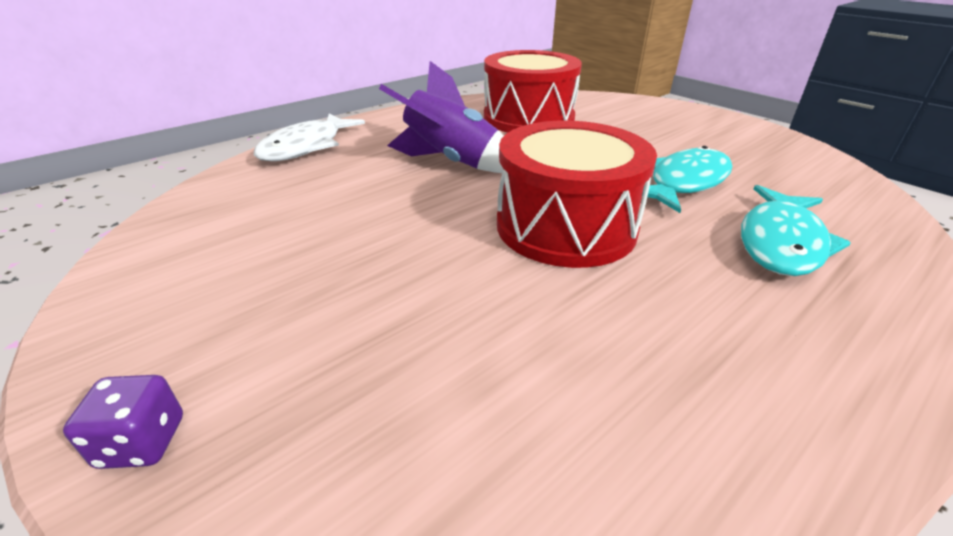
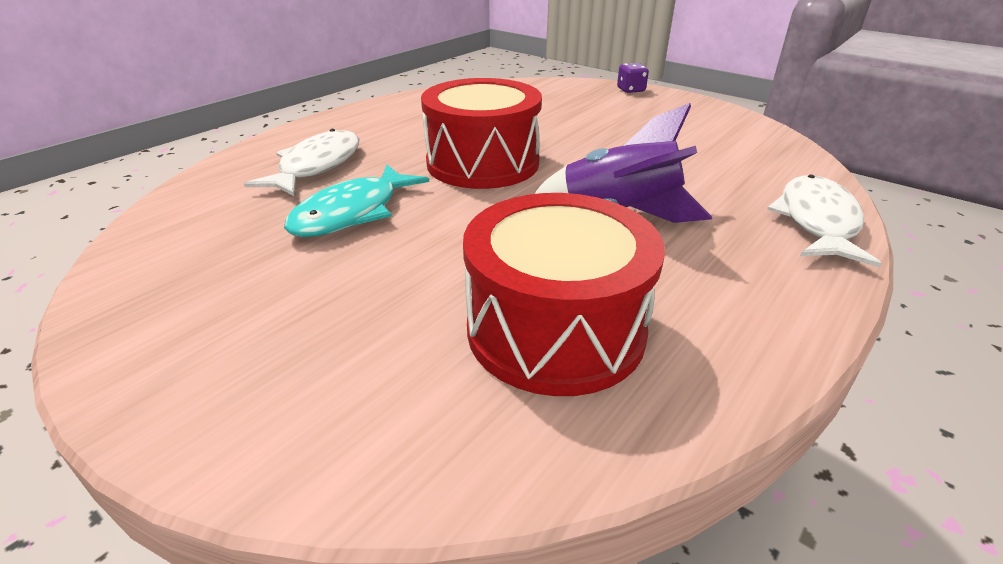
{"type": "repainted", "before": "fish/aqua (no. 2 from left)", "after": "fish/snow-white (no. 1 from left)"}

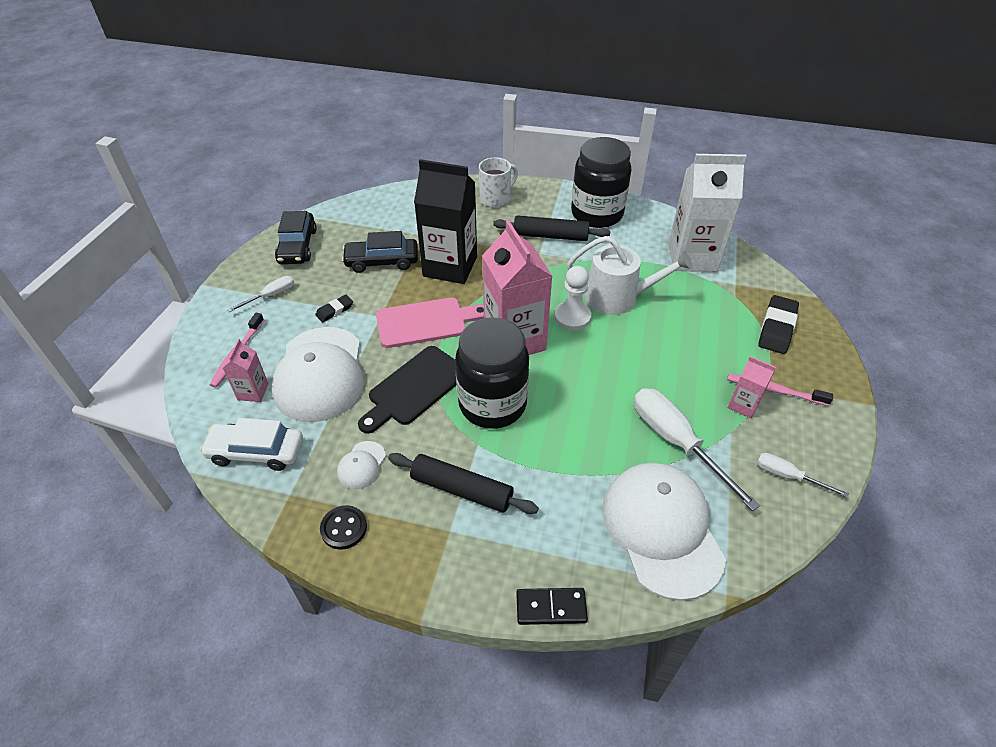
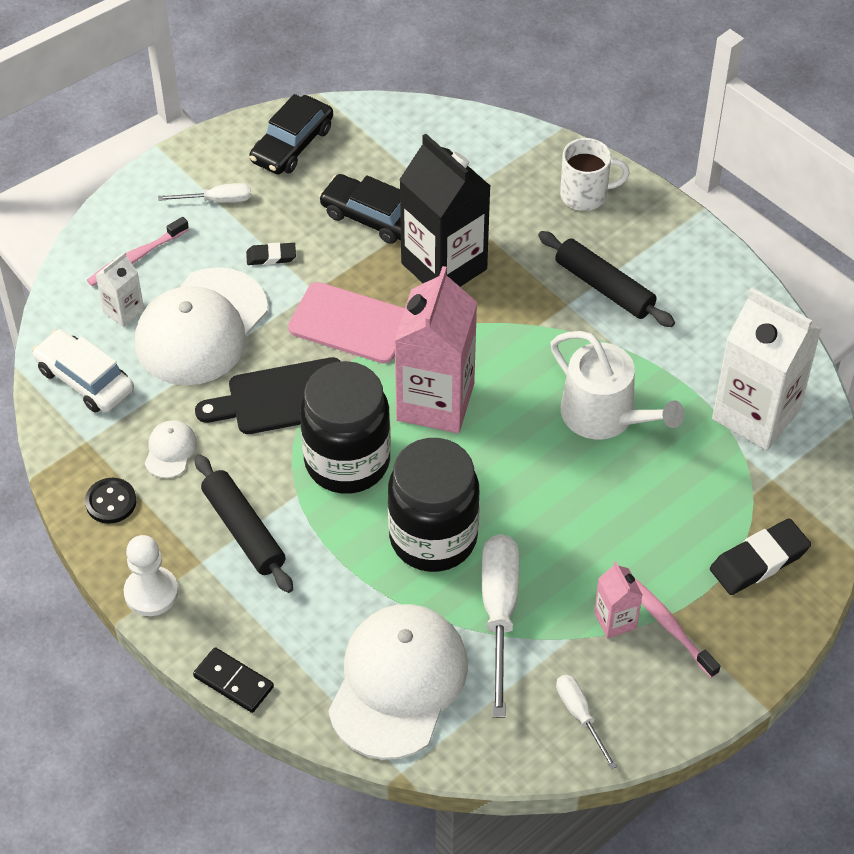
{"type": "shifted", "before": "jam jar/ebony (no. 2 from left)"}
{"type": "shifted", "before": "chess pawn/snow-white"}
{"type": "repainted", "before": "carton/rose-pink (no. 1 from left)", "after": "carton/snow-white (no. 1 from left)"}
{"type": "rotated", "before": "cap/snow-white (no. 2 from left in the first image)", "turn": 135}

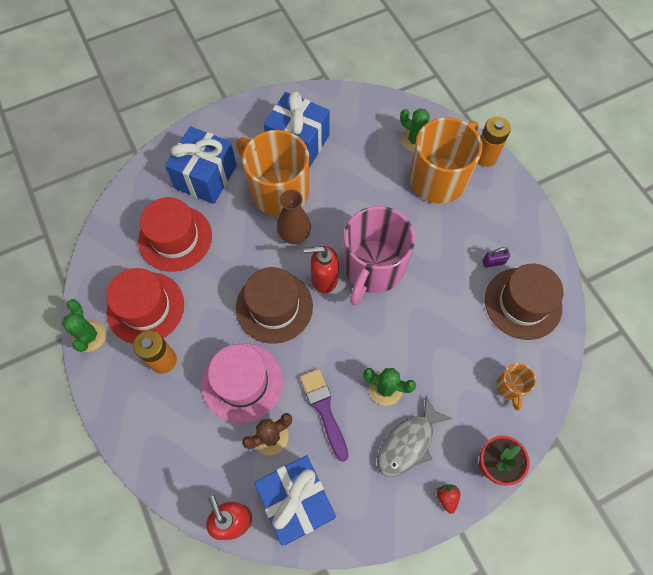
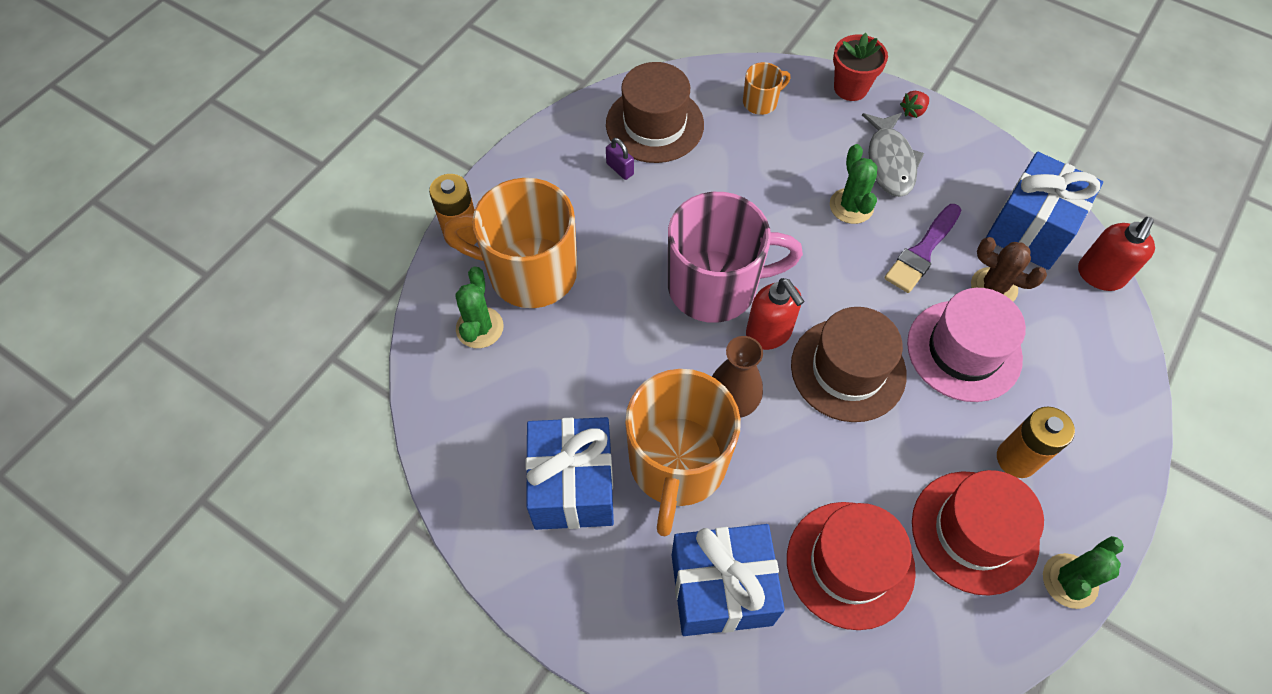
{"type": "rotated", "before": "fish/gray", "turn": 75}

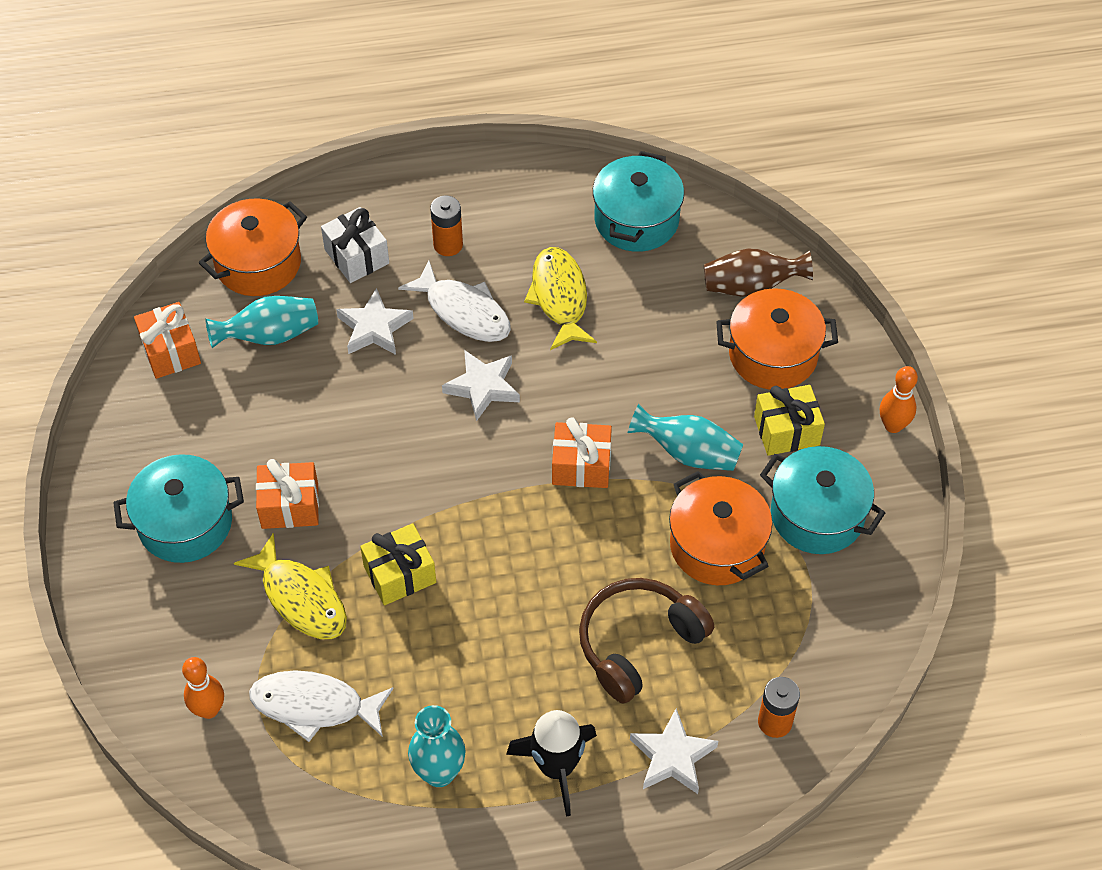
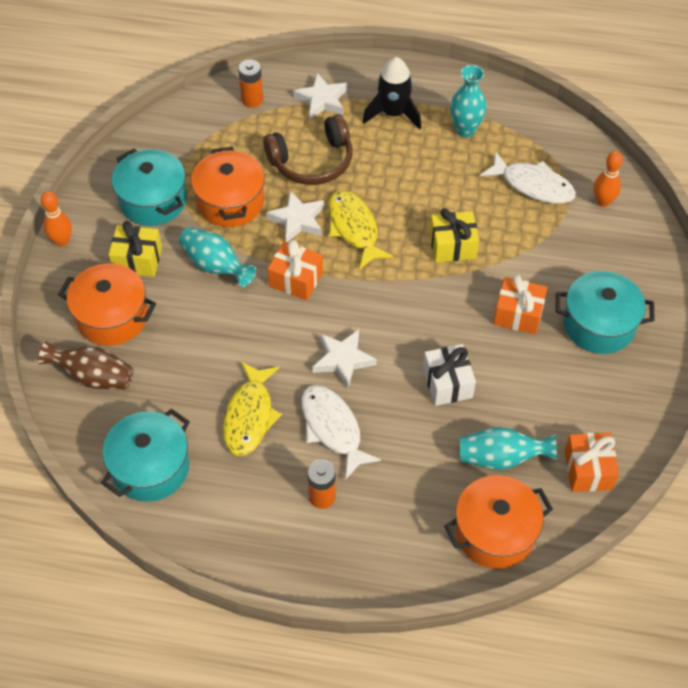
{"type": "shifted", "before": "gift/snow-white"}
{"type": "shifted", "before": "star/snow-white (no. 1 from left)"}
{"type": "shifted", "before": "fish/bright yellow (no. 1 from left in the first image)", "after": "fish/bright yellow (no. 2 from left)"}

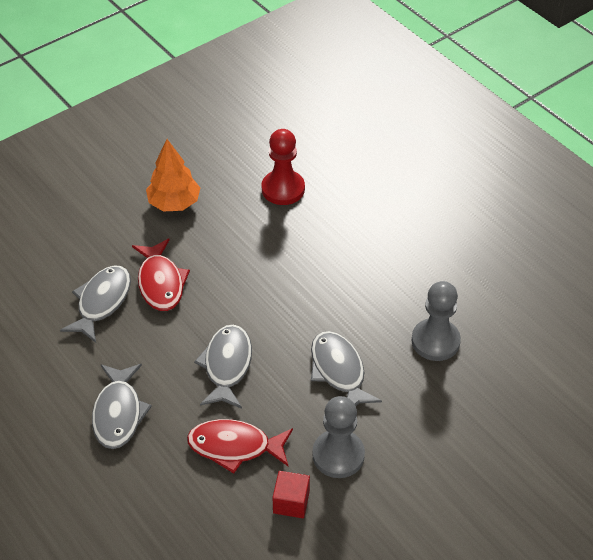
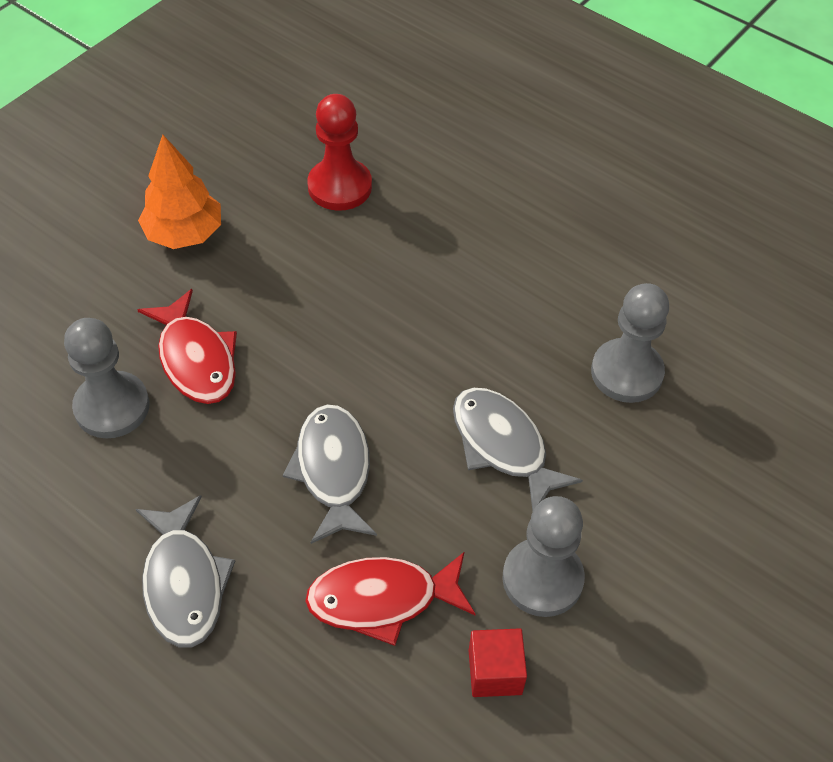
{"type": "swapped", "before": "fish/gray (no. 1 from left)", "after": "chess pawn/gray (no. 1 from left)"}

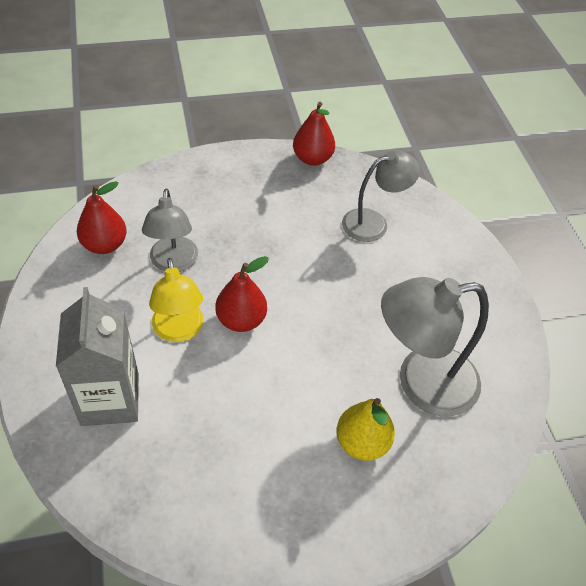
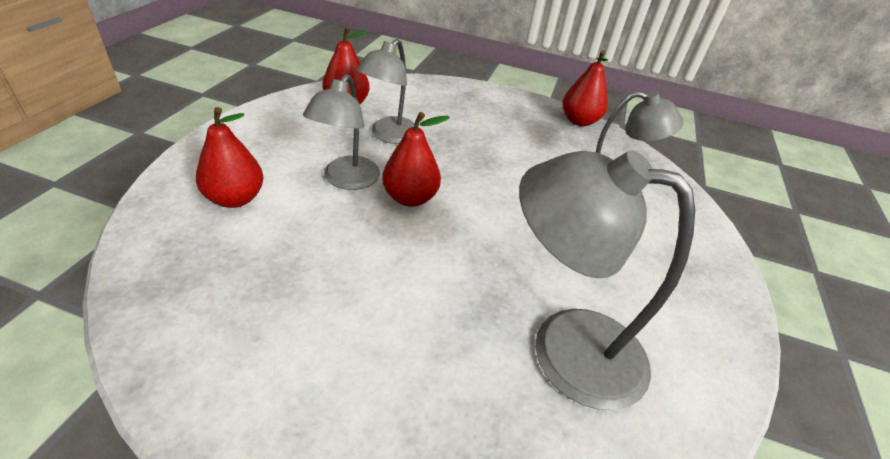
{"type": "repainted", "before": "lamp/bright yellow", "after": "lamp/gray (no. 1 from left)"}
{"type": "swapped", "before": "carton/gray", "after": "toy pear/crimson (no. 1 from left)"}
{"type": "gone", "before": "toy pear/bright yellow"}

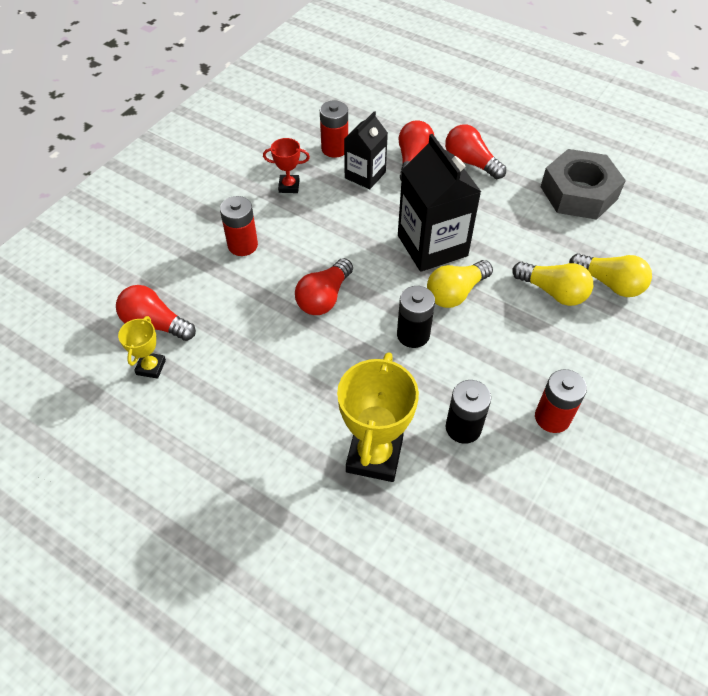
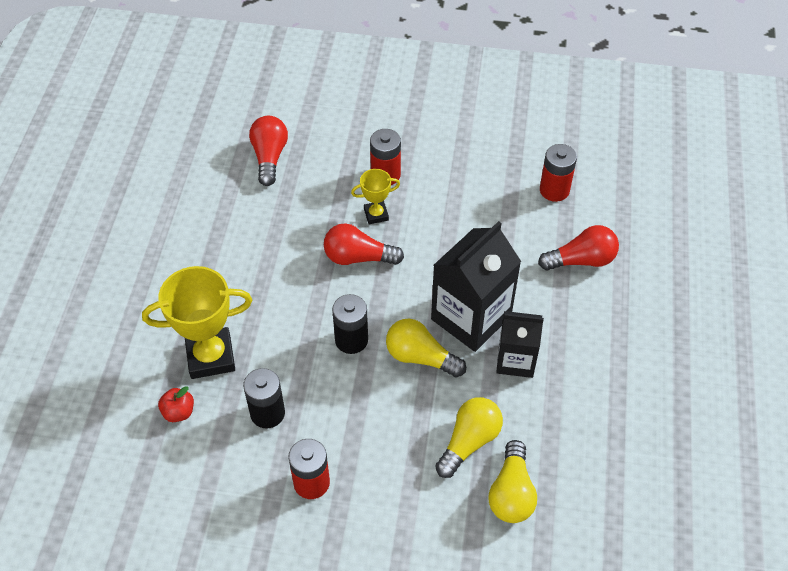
{"type": "shifted", "before": "carton/ebony (no. 1 from left in the first image)", "after": "carton/ebony (no. 2 from left)"}
{"type": "gone", "before": "light bulb/crimson (no. 4 from left)"}
{"type": "gone", "before": "award cup/crimson"}
{"type": "gone", "before": "hexagon nut/gray"}
{"type": "rotated", "before": "light bulb/bright yellow (no. 2 from left)", "turn": -150}
{"type": "shifted", "before": "award cup/bright yellow (no. 1 from left in the first image)", "after": "award cup/bright yellow (no. 2 from left)"}
{"type": "new", "after": "toy apple/crimson"}

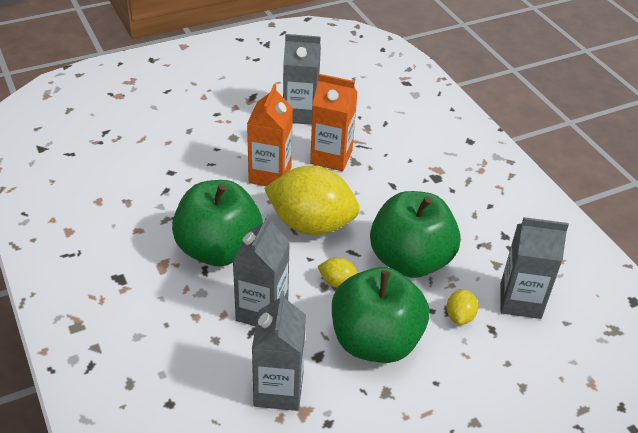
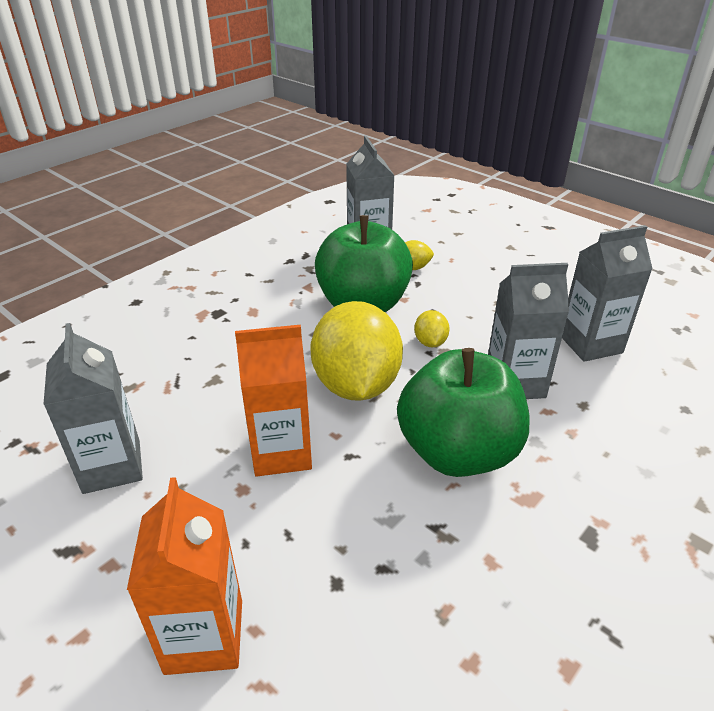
{"type": "shifted", "before": "carton/orange (no. 2 from left in the first image)", "after": "carton/orange (no. 1 from left)"}
{"type": "gone", "before": "toy apple/green (no. 2 from left)"}

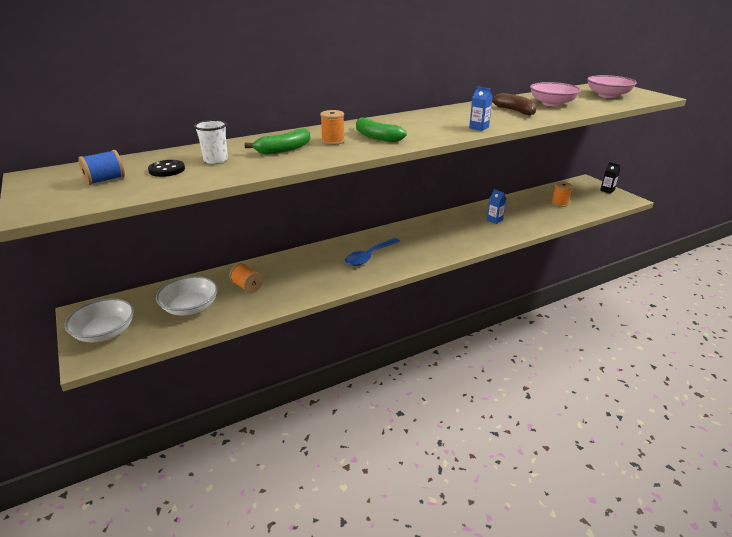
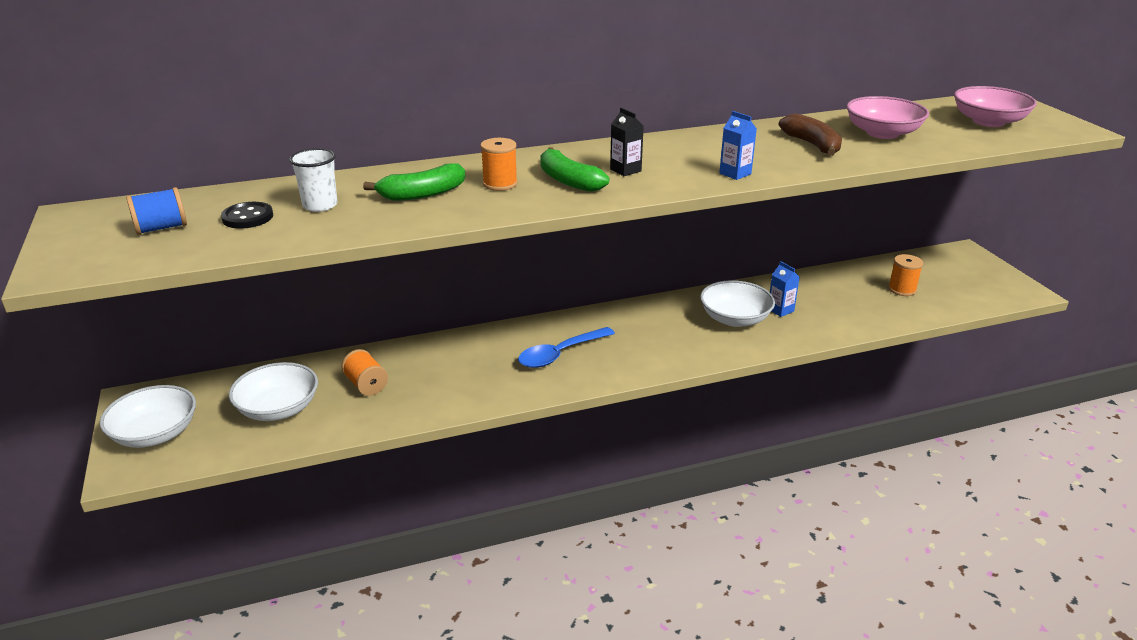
{"type": "shifted", "before": "carton/ebony"}
{"type": "new", "after": "serving bowl/snow-white (no. 3 from left)"}

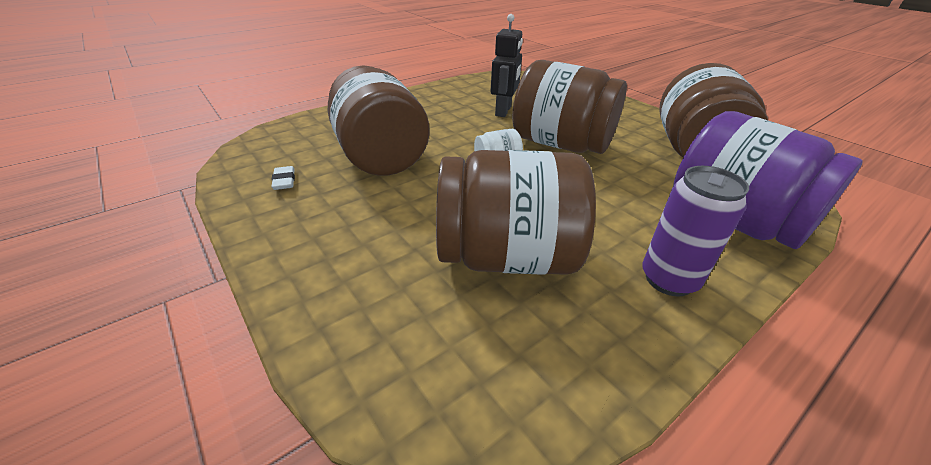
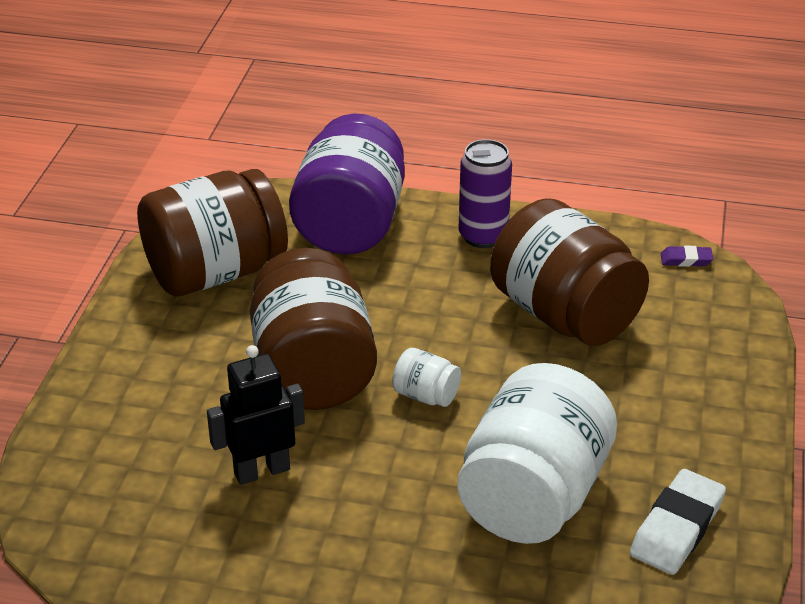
{"type": "repainted", "before": "jam jar/dark brown (no. 1 from left)", "after": "jam jar/snow-white (no. 2 from left)"}
{"type": "scaled", "before": "pencil eraser/snow-white", "scale": 1.95}
{"type": "new", "after": "pencil eraser/purple"}

